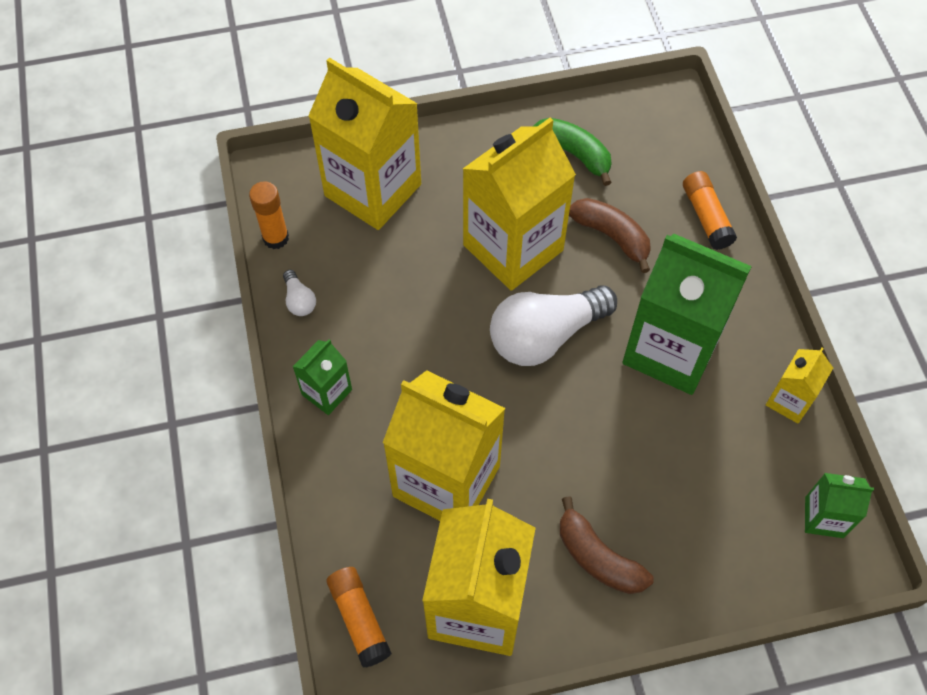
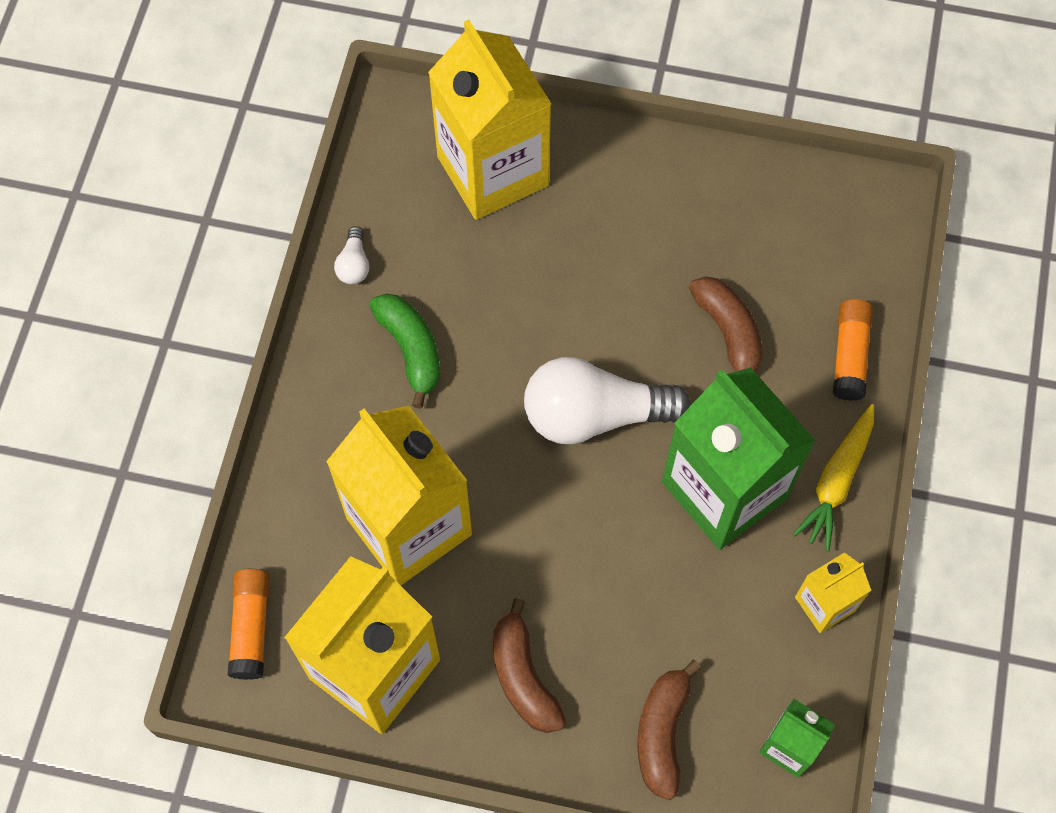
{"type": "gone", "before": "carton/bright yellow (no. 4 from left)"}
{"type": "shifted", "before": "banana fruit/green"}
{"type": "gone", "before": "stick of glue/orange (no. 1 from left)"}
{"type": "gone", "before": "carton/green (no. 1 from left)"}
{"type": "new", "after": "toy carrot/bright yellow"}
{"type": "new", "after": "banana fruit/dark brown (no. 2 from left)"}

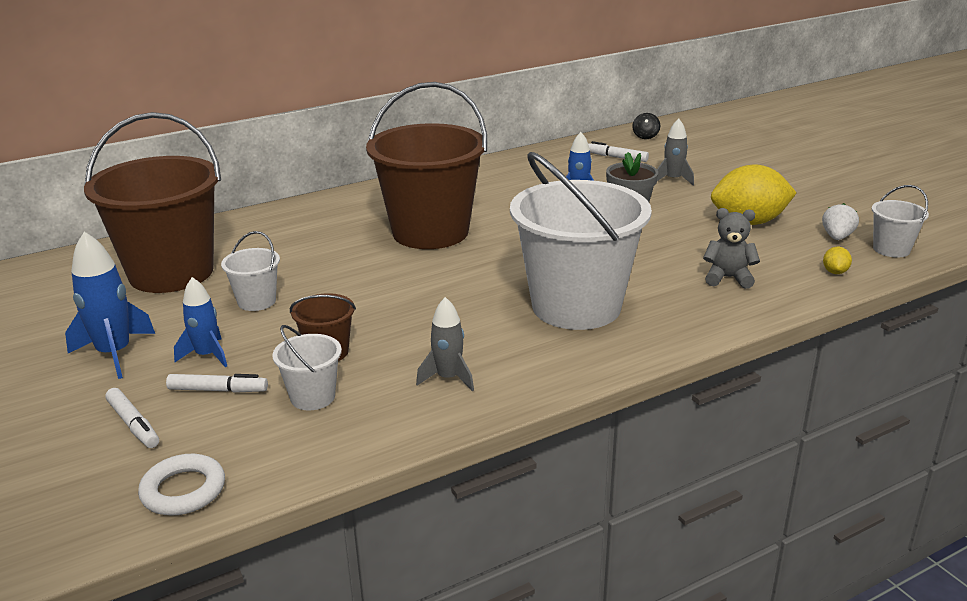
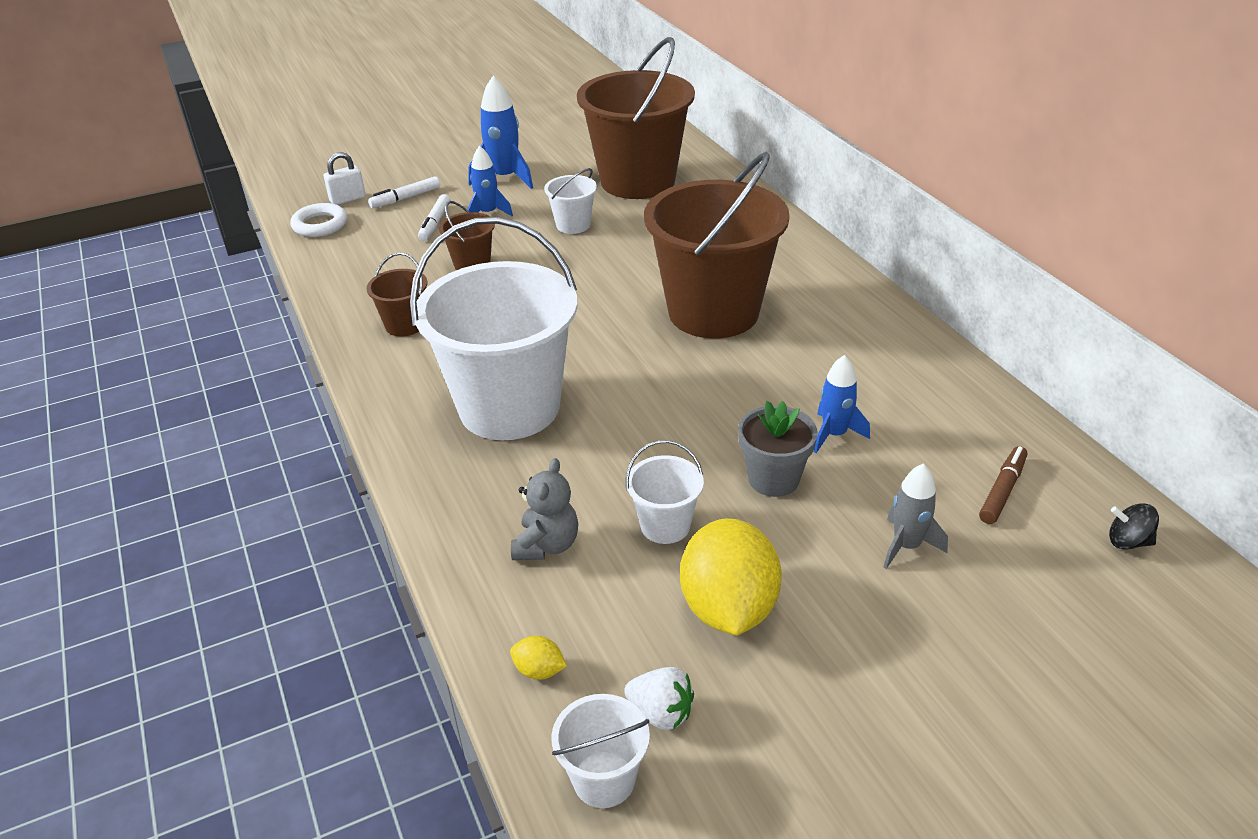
{"type": "repainted", "before": "felt pen/snow-white (no. 3 from left)", "after": "felt pen/dark brown"}
{"type": "swapped", "before": "toy rocket/gray (no. 1 from left)", "after": "sand bucket/dark brown (no. 1 from left)"}
{"type": "shifted", "before": "sand bucket/snow-white (no. 2 from left in the first image)", "after": "sand bucket/snow-white (no. 4 from left)"}
{"type": "new", "after": "padlock/snow-white"}

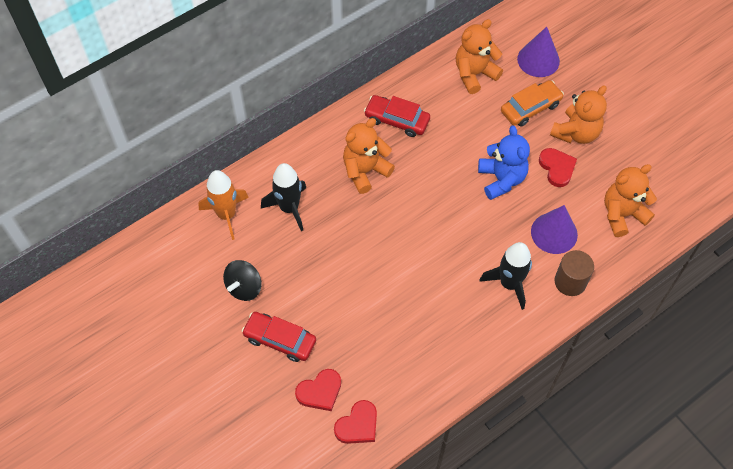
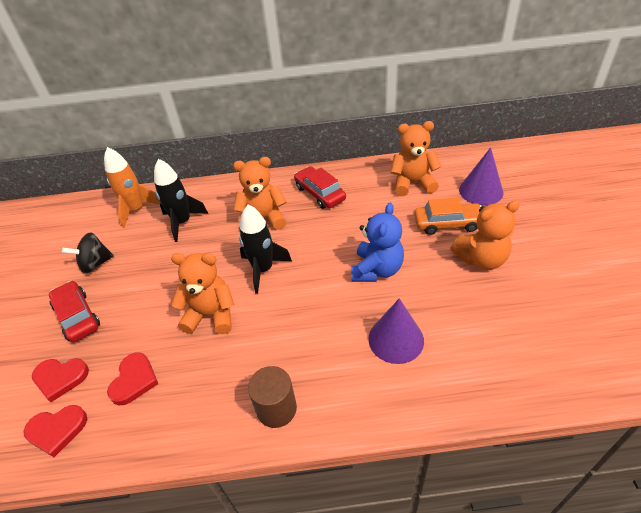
{"type": "shifted", "before": "heart/crimson (no. 3 from left)"}
{"type": "shifted", "before": "teddy bear/orange (no. 4 from left in the first image)", "after": "teddy bear/orange (no. 1 from left)"}
{"type": "shifted", "before": "toy rocket/ebony (no. 2 from left)"}
{"type": "shifted", "before": "cylinder shape/dark brown"}

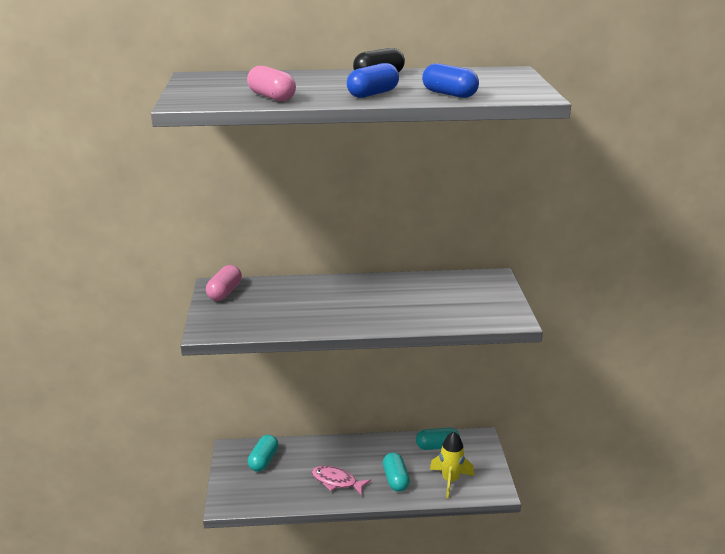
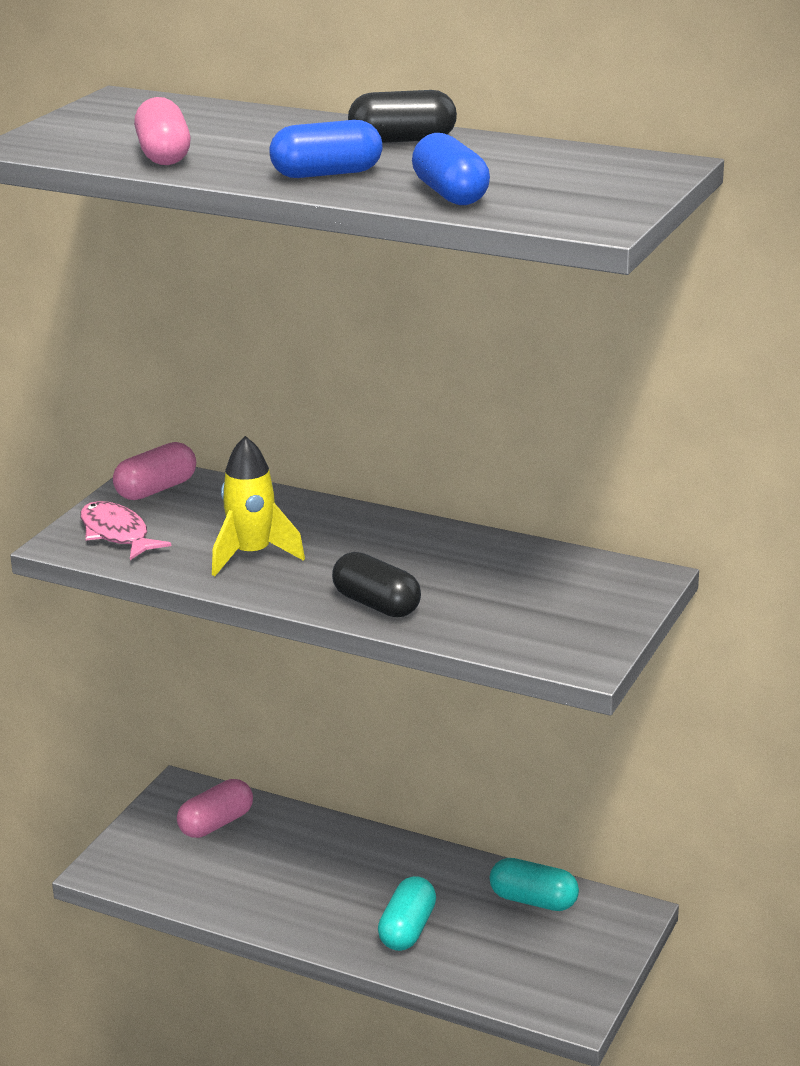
{"type": "shifted", "before": "toy rocket/bright yellow"}
{"type": "repainted", "before": "pill/aqua (no. 1 from left)", "after": "pill/rose-pink (no. 3 from left)"}
{"type": "shifted", "before": "fish/rose-pink"}
{"type": "new", "after": "pill/ebony (no. 1 from left)"}

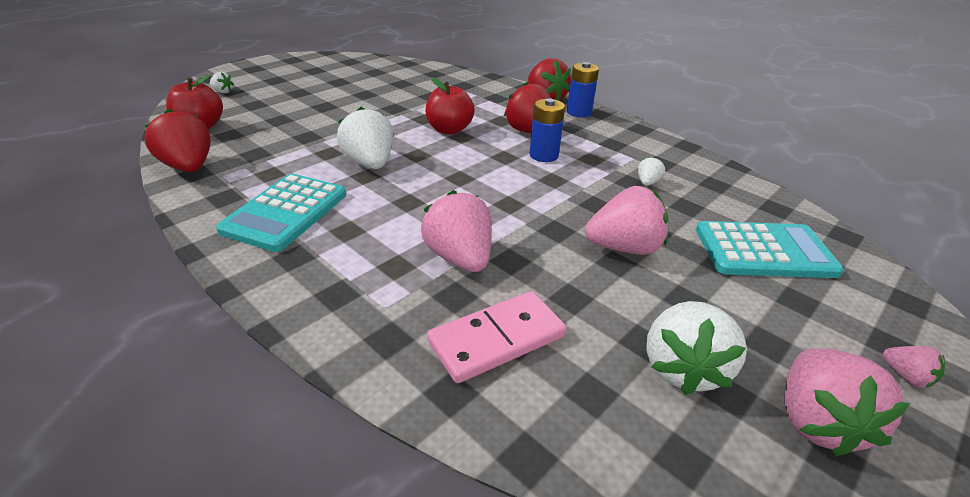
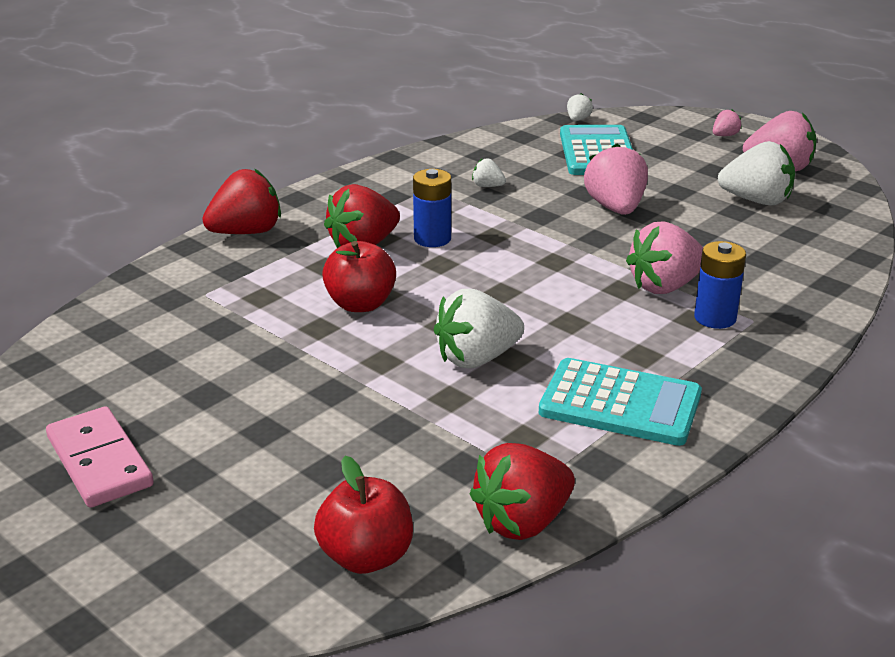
{"type": "shifted", "before": "battery/royal blue (no. 2 from left)"}
{"type": "shifted", "before": "berry/snow-white (no. 1 from left in the first image)", "after": "berry/snow-white (no. 3 from left)"}
{"type": "shifted", "before": "domino/rose-pink"}

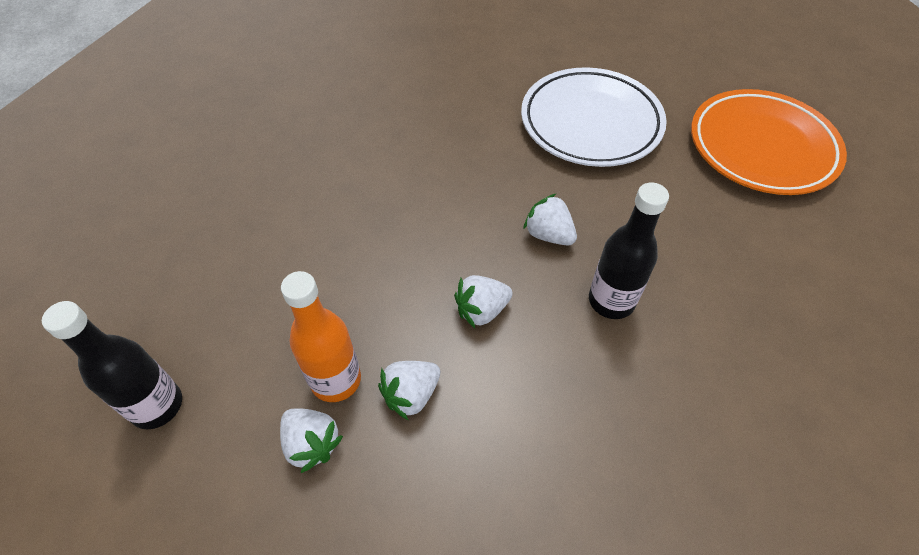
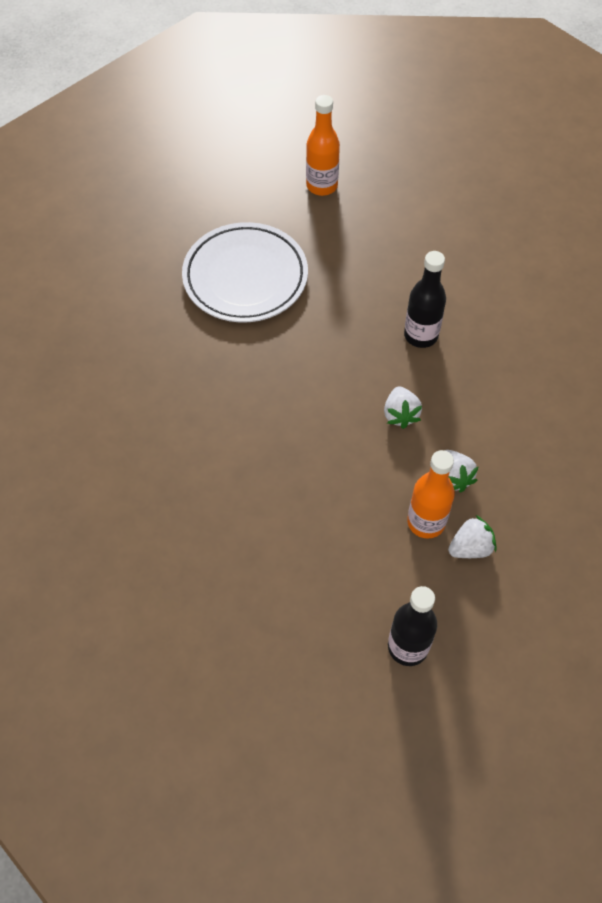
{"type": "swapped", "before": "plate/orange", "after": "flask/orange (no. 1 from left)"}
{"type": "gone", "before": "berry/snow-white (no. 4 from left)"}

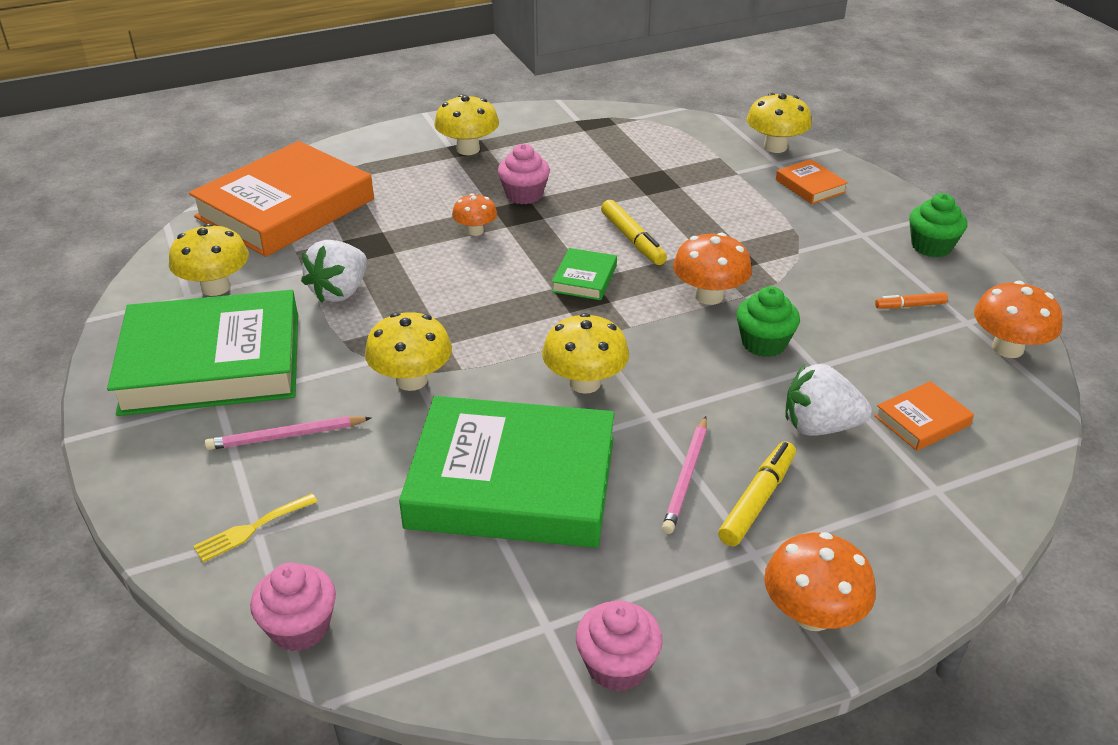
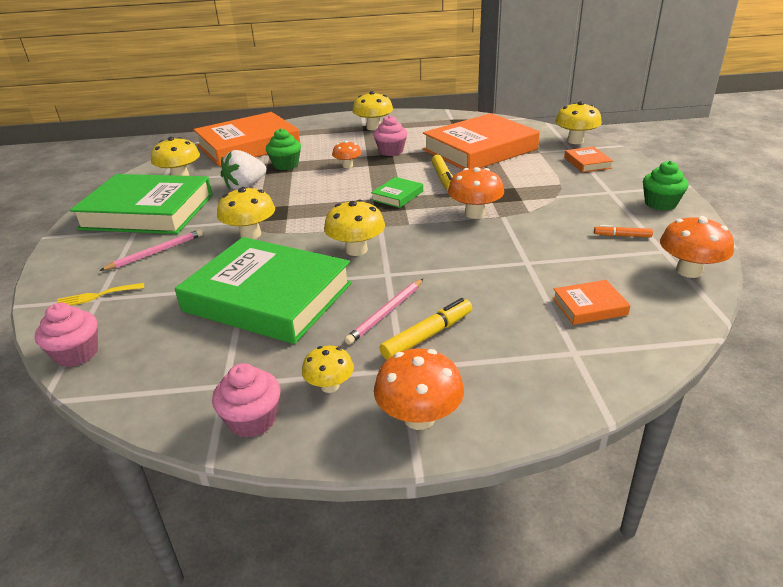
{"type": "shifted", "before": "muffin/green (no. 1 from left)"}
{"type": "gone", "before": "berry/snow-white (no. 2 from left)"}
{"type": "rotated", "before": "wooden pencil/rose-pink (no. 1 from left)", "turn": 135}
{"type": "new", "after": "book/orange (no. 2 from left)"}
{"type": "new", "after": "fungus/bright yellow (no. 3 from left)"}

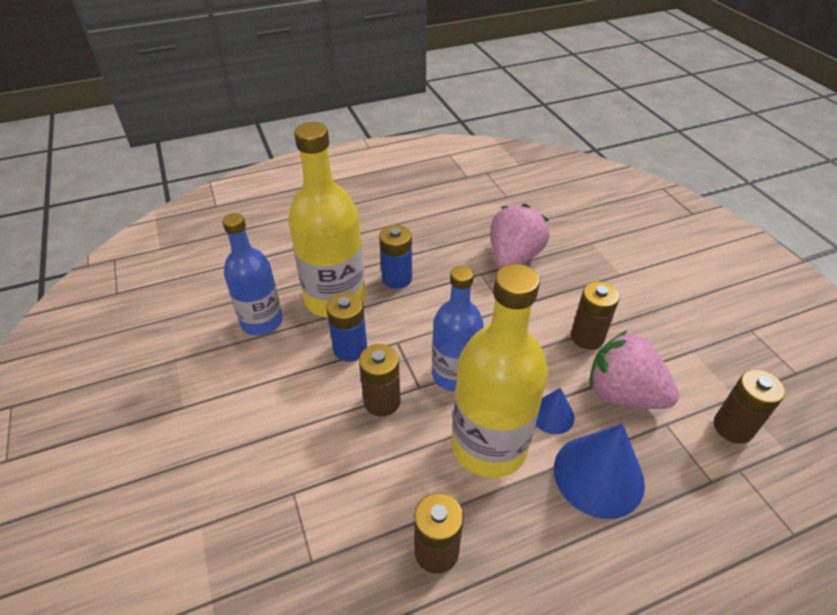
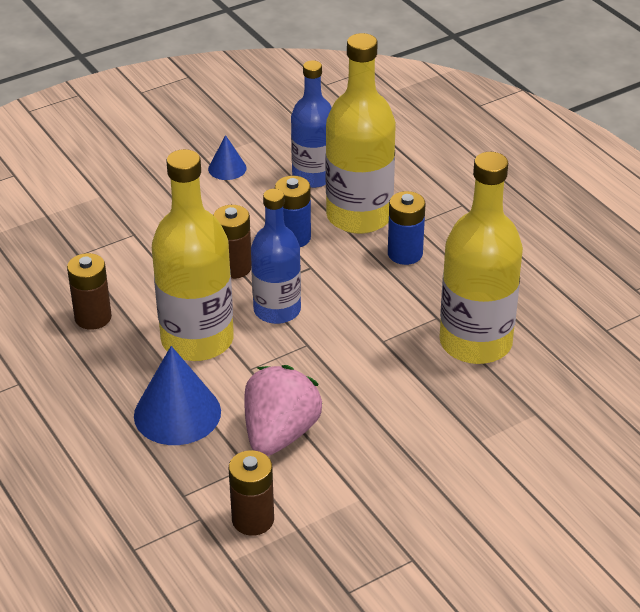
{"type": "swapped", "before": "berry/rose-pink (no. 1 from left)", "after": "flask/bright yellow (no. 3 from left)"}
{"type": "gone", "before": "battery/dark brown (no. 3 from left)"}
{"type": "shifted", "before": "solid cone/royal blue (no. 1 from left in the first image)", "after": "solid cone/royal blue (no. 2 from left)"}

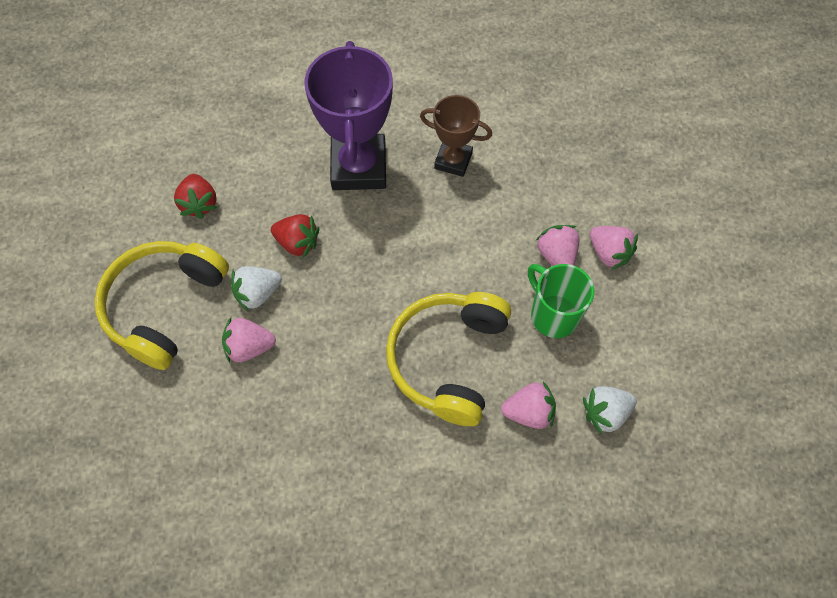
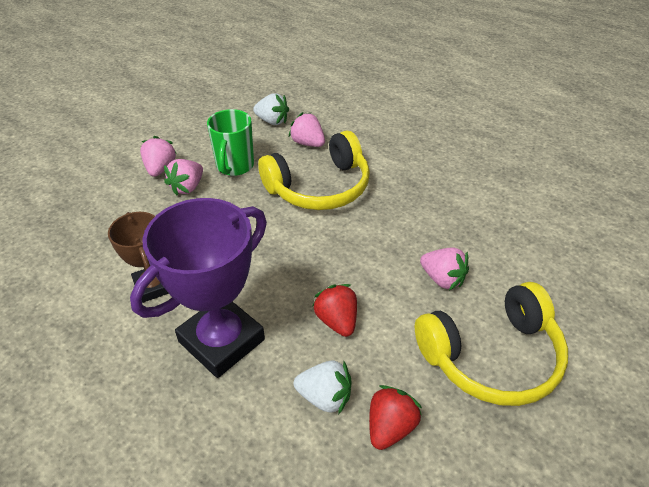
{"type": "shifted", "before": "berry/snow-white (no. 1 from left in the first image)", "after": "berry/snow-white (no. 2 from left)"}

